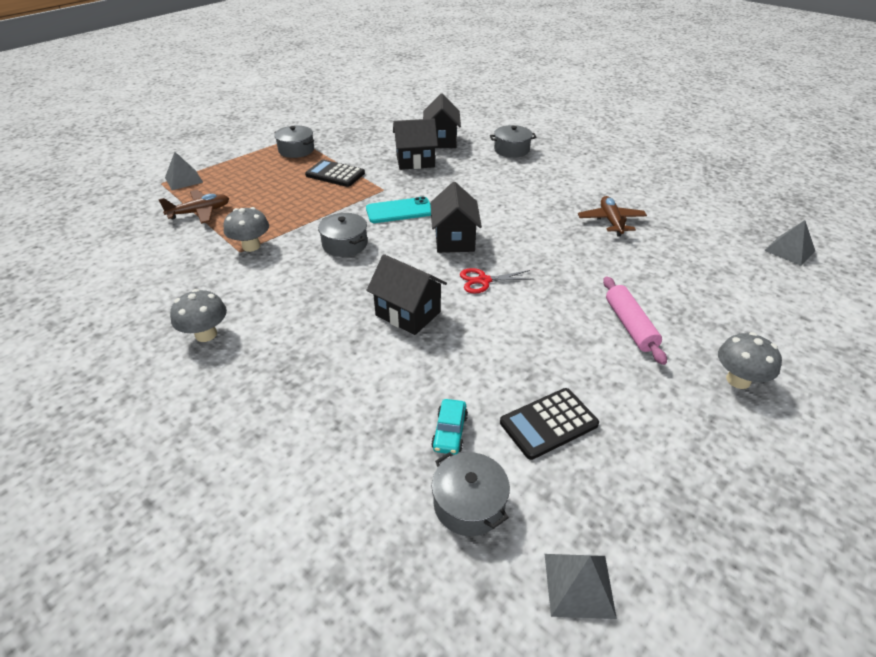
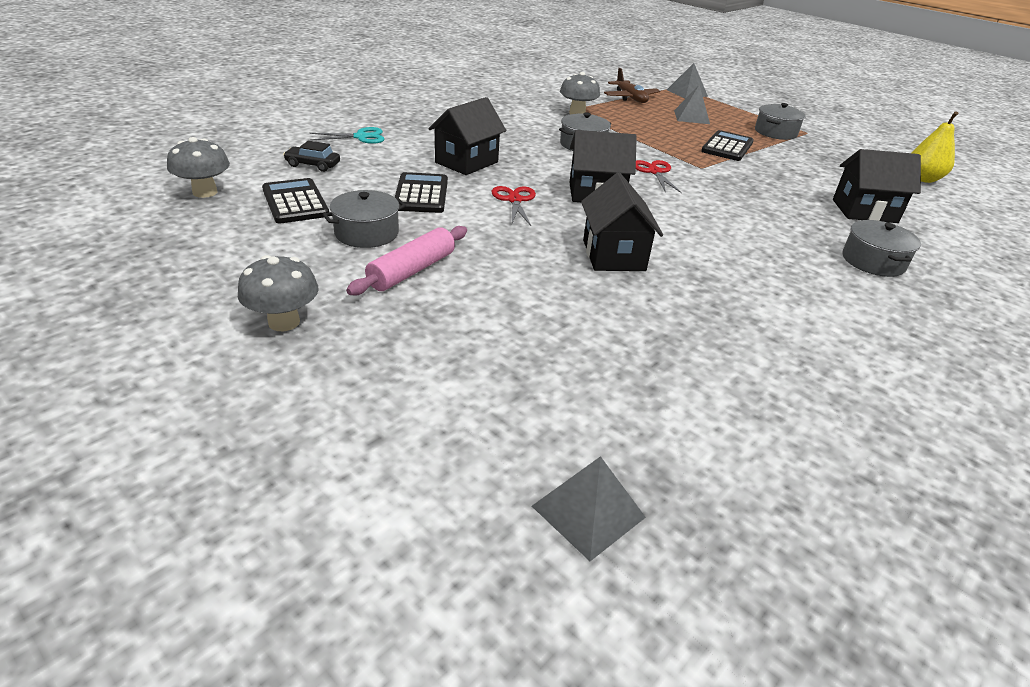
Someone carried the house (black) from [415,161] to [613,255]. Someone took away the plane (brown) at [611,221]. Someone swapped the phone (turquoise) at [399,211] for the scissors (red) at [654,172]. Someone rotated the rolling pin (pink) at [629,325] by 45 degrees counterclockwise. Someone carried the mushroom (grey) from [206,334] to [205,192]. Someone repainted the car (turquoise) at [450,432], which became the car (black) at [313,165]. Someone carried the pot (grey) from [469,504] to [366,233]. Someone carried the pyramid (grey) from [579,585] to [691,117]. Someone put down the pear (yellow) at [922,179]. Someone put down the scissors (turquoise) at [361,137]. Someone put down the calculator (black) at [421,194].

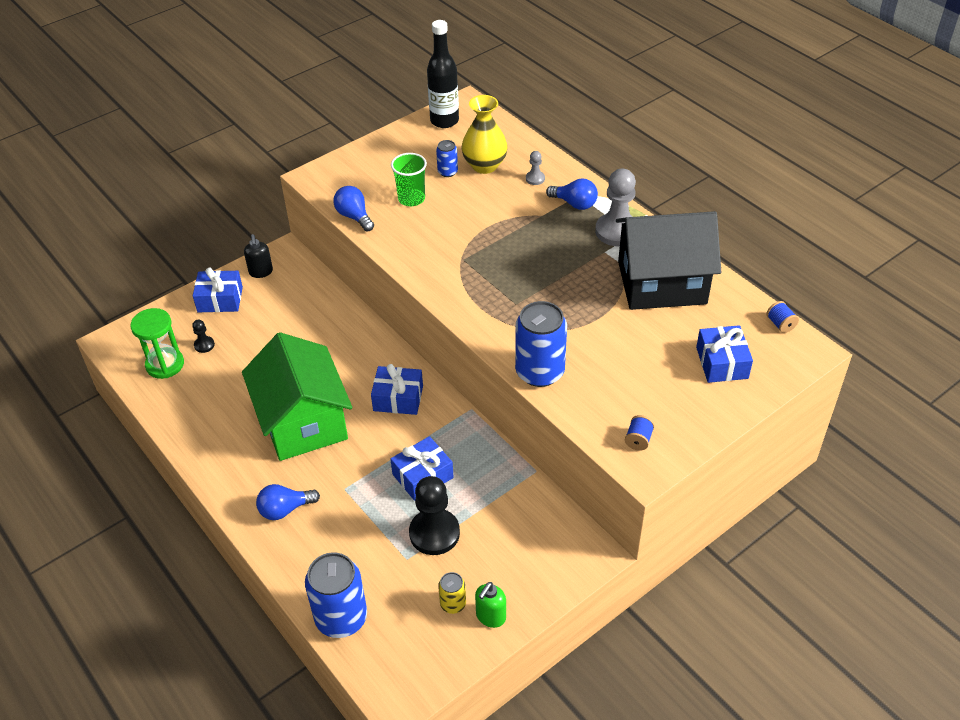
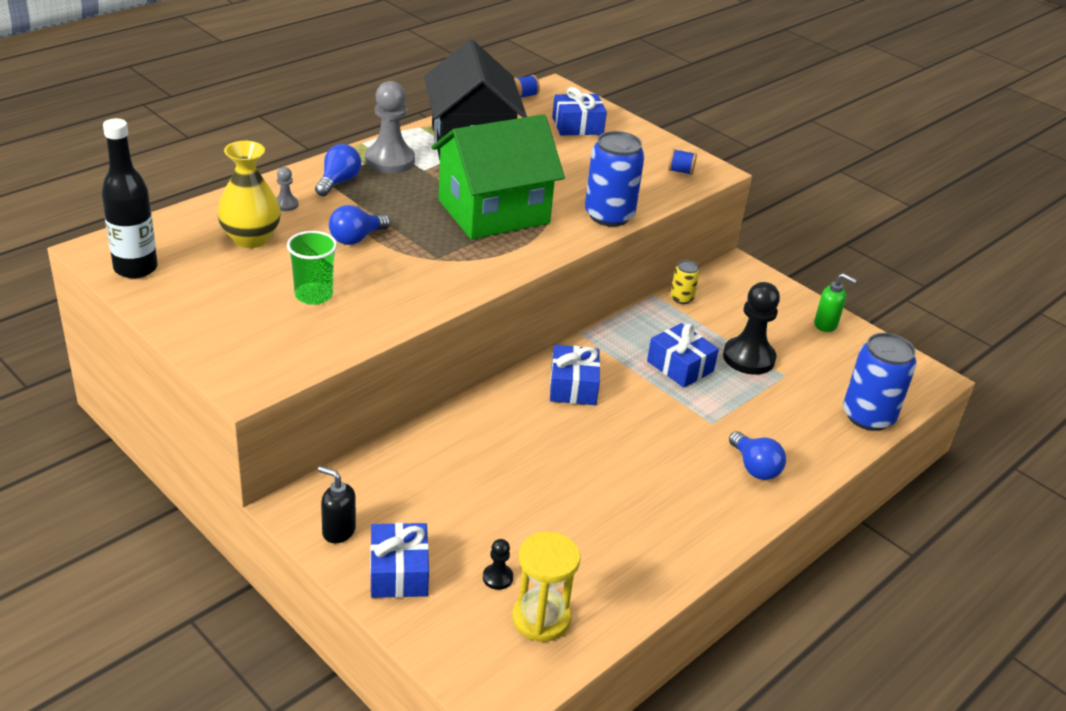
Someone took away the can (blue) at [447,172]. Someone carried the light bulb (blue) from [354,216] to [356,238]. Someone rotated the soap dispenser (black) at [261,272] by 135 degrees counterclockwise. Someone repainted the hourglass (green) at [165,364], which became the hourglass (yellow) at [541,618]. Someone carried the house (green) from [303,422] to [493,211]. Someone carried the can (yellow) from [453,604] to [681,298].

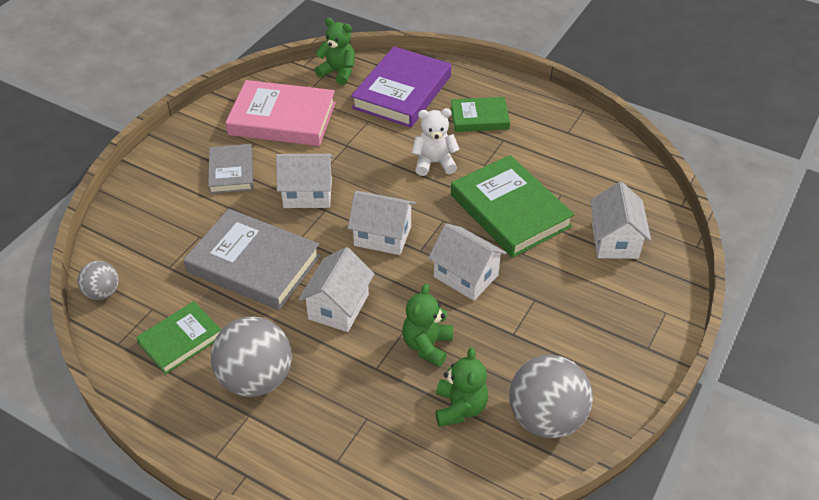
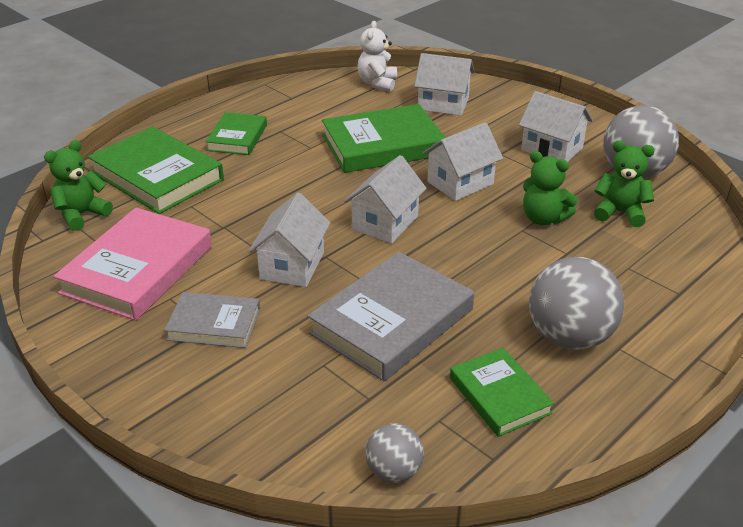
Someone repainted the book (purple) at [402,92], which became the book (green) at [157,176]. Someone carried the teddy bear (white) from [434,163] to [377,83]. Someone carried the house (white) from [338,307] to [552,149].

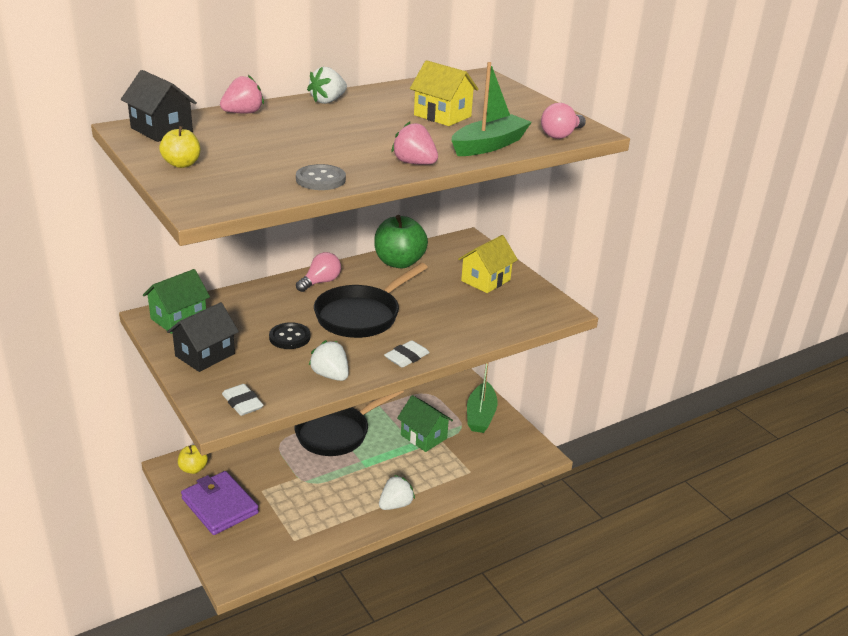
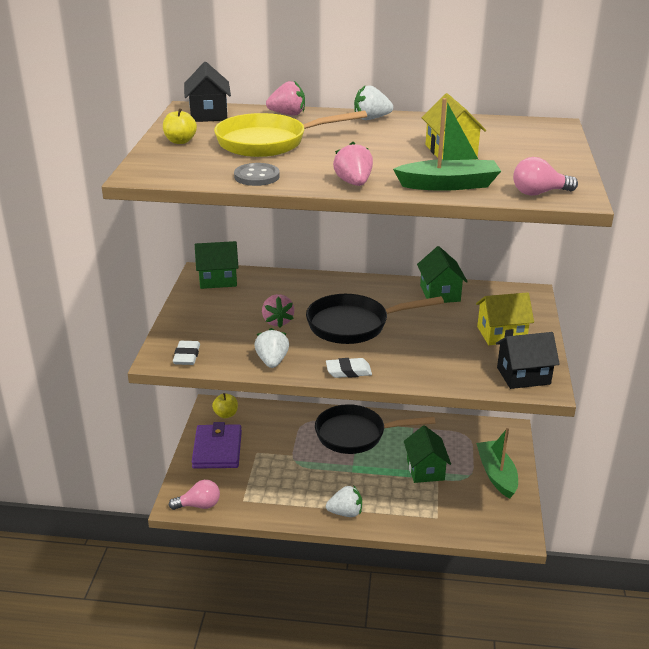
Someone swapped the apple (green) at [399,262] for the house (green) at [440,293]. Someone carried the light bulb (pink) from [320,282] to [199,505]. Someone carried the house (black) from [205,355] to [523,376]. Someone swapped the button (black) at [289,337] for the strawberry (pink) at [277,321]. Someone rotated the boat (green) at [481,415] by 120 degrees clockwise. Someone put down the pan (yellow) at [268,142].

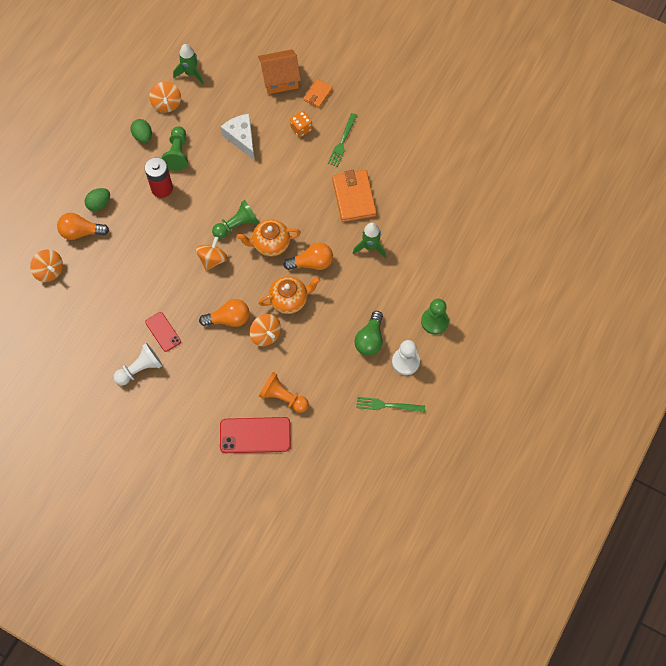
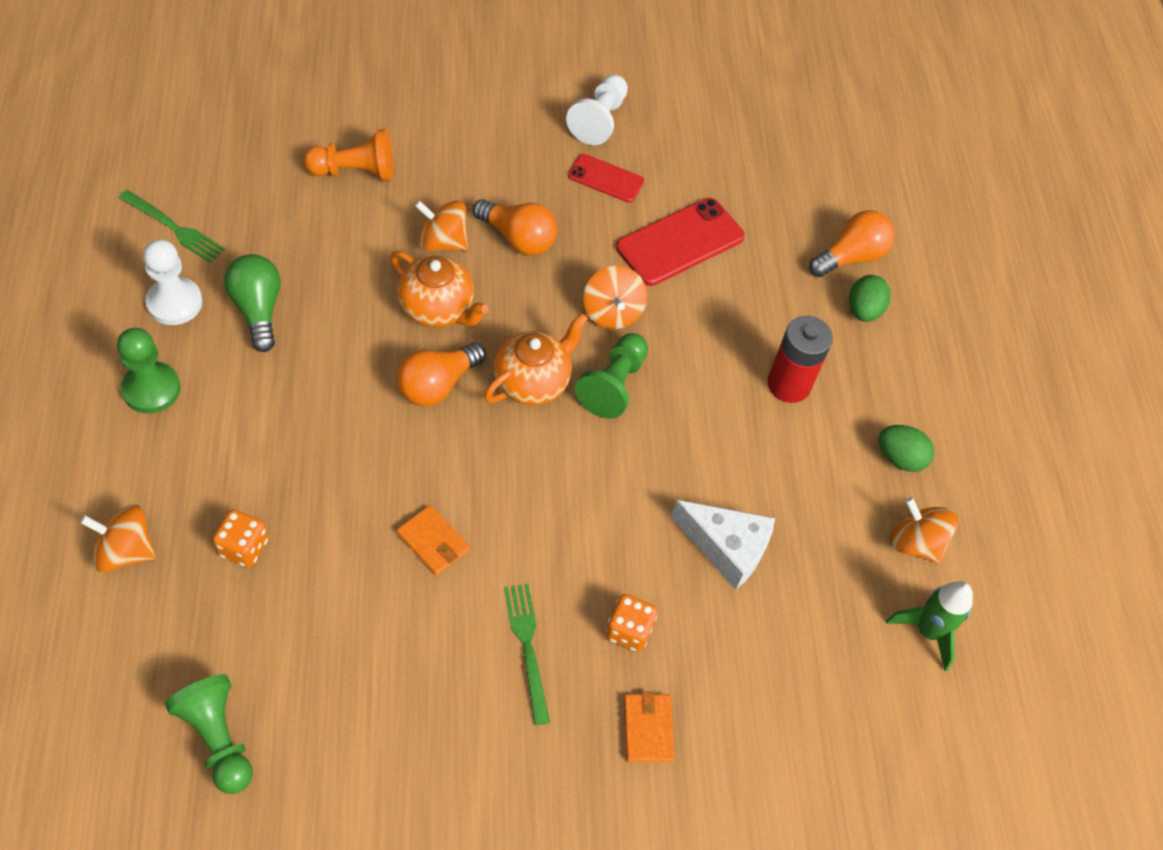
Someone took away the house (orange) at [280,79]. Someone carried the pawn (green) from [177,153] to [218,738]. Someone scaled the wallet (orange) at [354,197] by 0.56. Someone took away the rocket (green) at [370,247]. Someone carried the spinning top (orange) from [49,271] to [125,551]. Someone rotated the teapot (orange) at [289,300] by 90 degrees counterclockwise. Someone rotated the light bulb (orange) at [229,319] by 105 degrees counterclockwise. Someone rotated the fork (green) at [387,405] by 60 degrees clockwise. Someone carried the phone (red) from [255,435] to [680,242]. Someone put down the dice (orange) at [243,547].

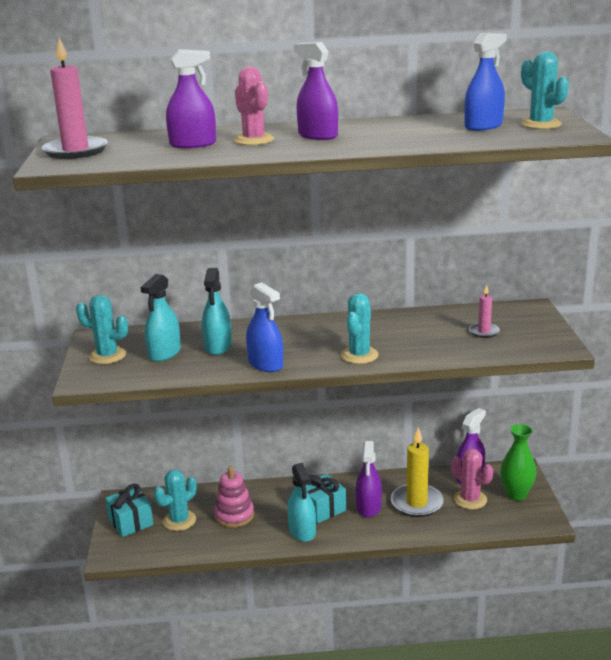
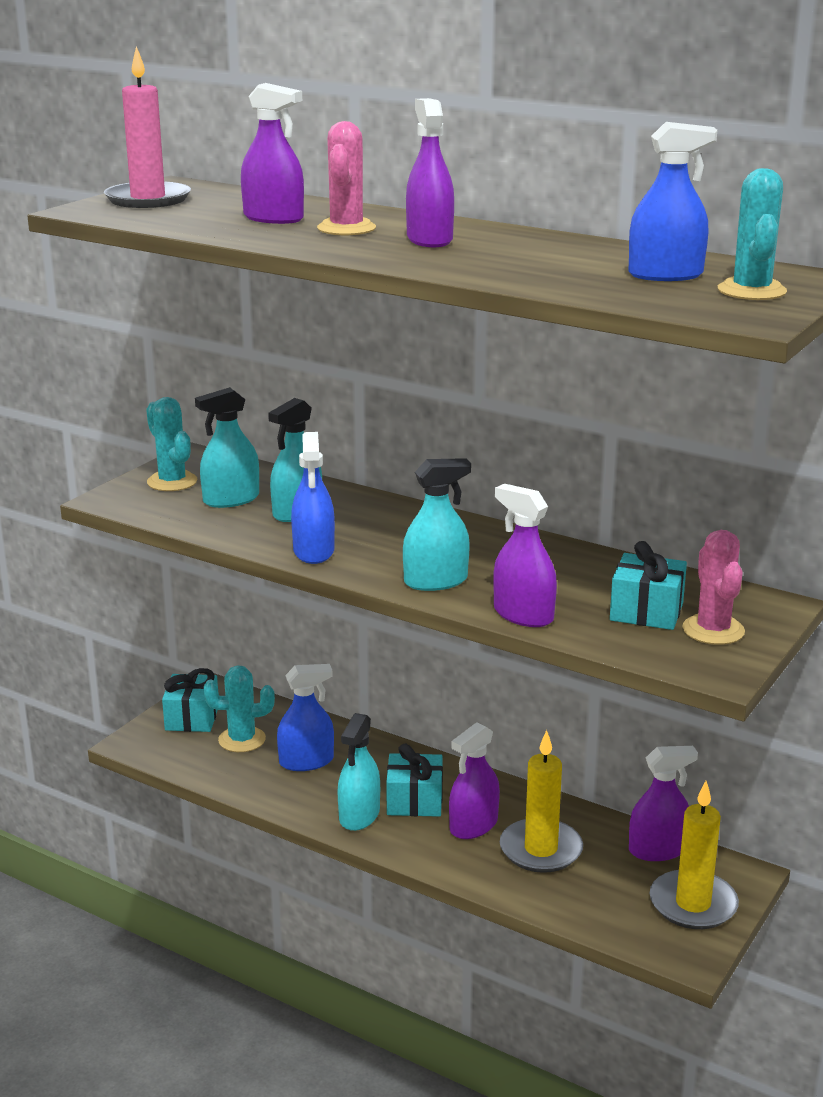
Someone swapped the candle (pink) at [484,332] for the gift (turquoise) at [646,612]. Someone swapped the cactus (turquoise) at [359,355] for the spray bottle (turquoise) at [435,581]. Someone swapped the vase (green) at [516,495] for the candle (yellow) at [693,904]. Someone carried the cactus (pink) from [470,499] to [713,630]. Someone swapped the stacking toy (pink) at [234,515] for the spray bottle (blue) at [306,761]. Someone put down the spray bottle (purple) at [523,615].

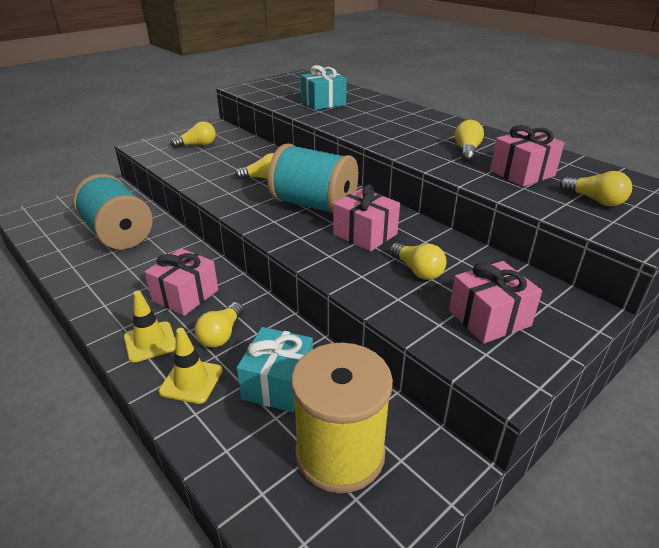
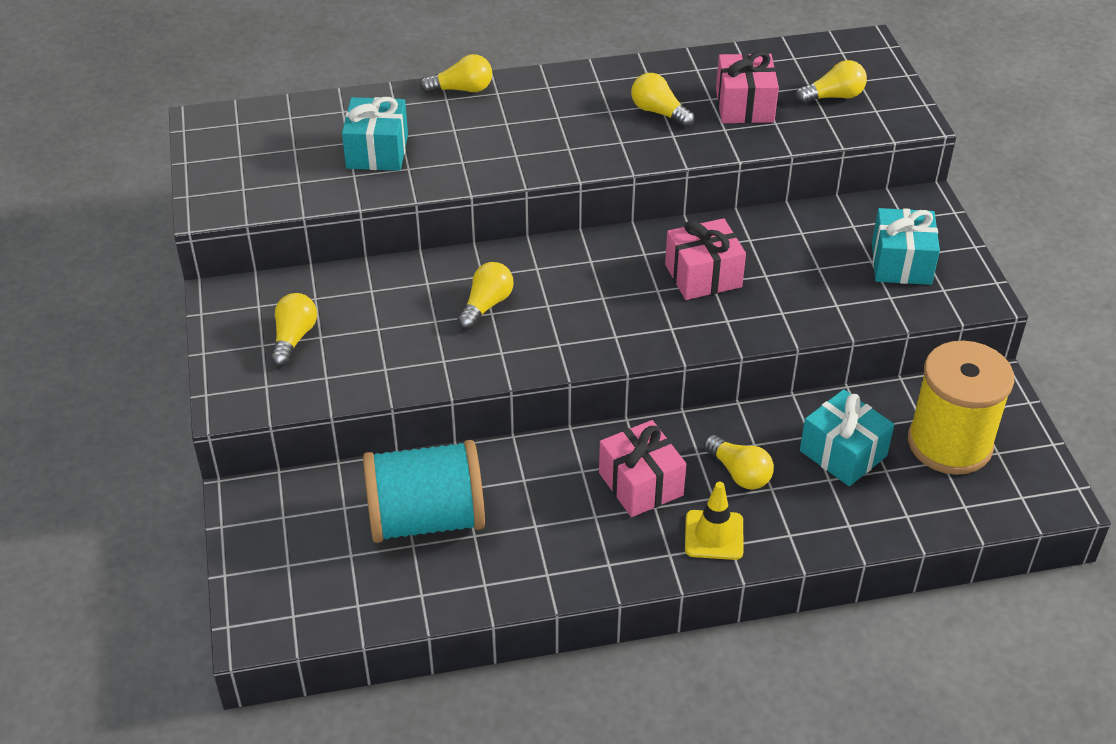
Someone took away the spool (turquoise) at [314,205]. Someone carried the light bulb (yellow) from [417,270] to [462,89]. Someone repainted the gift (pink) at [489,318], which became the gift (turquoise) at [901,263]. Someone took away the traffic cone (yellow) at [191,381].

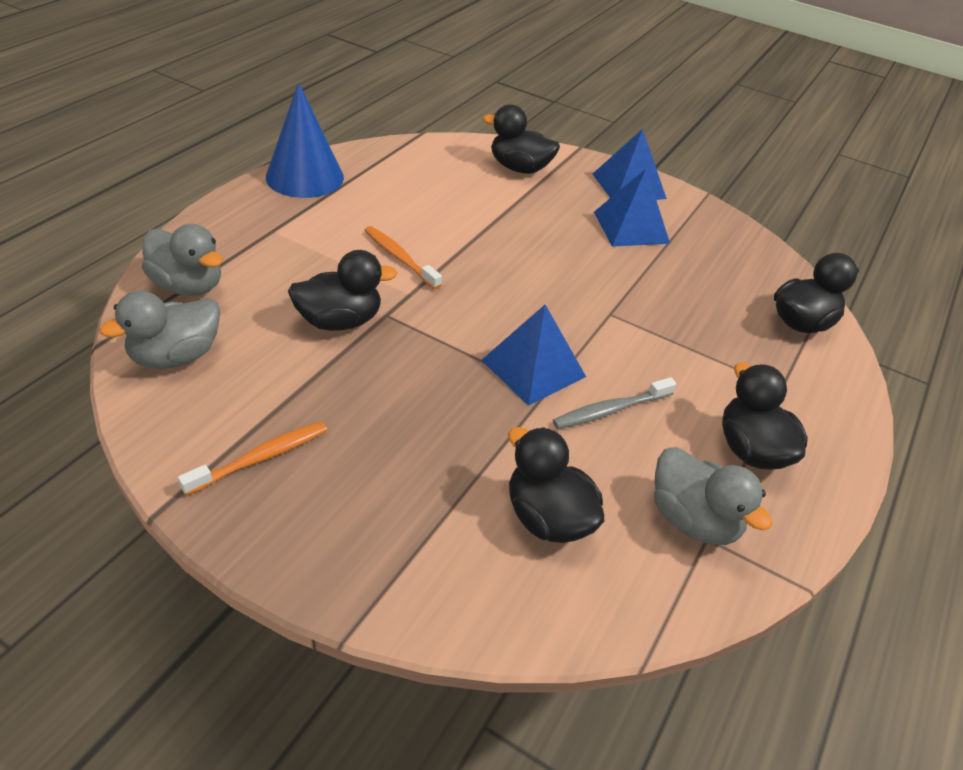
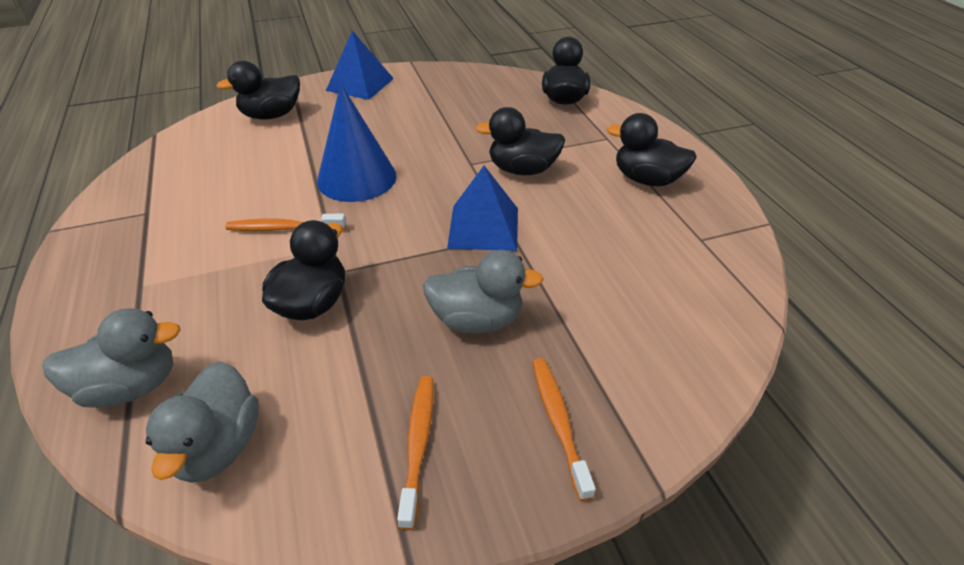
Someone carried the cone (blue) from [305,177] to [356,178]. Someone took away the pyramid (blue) at [631,227]. Someone took away the toothbrush (grey) at [610,410]. Someone carried the duck (black) from [548,518] to [522,170]. Someone carried the duck (grey) from [693,520] to [477,319]. Someone put down the toothbrush (orange) at [558,422].

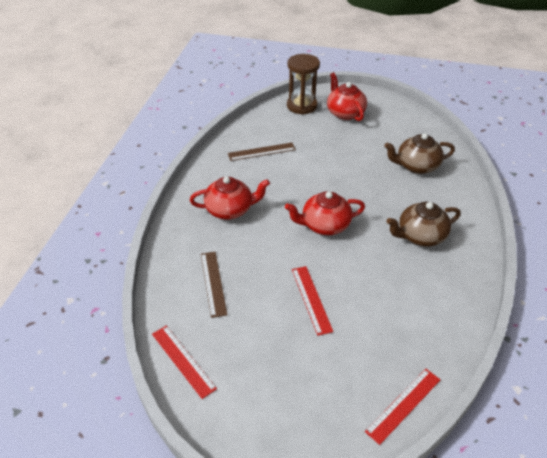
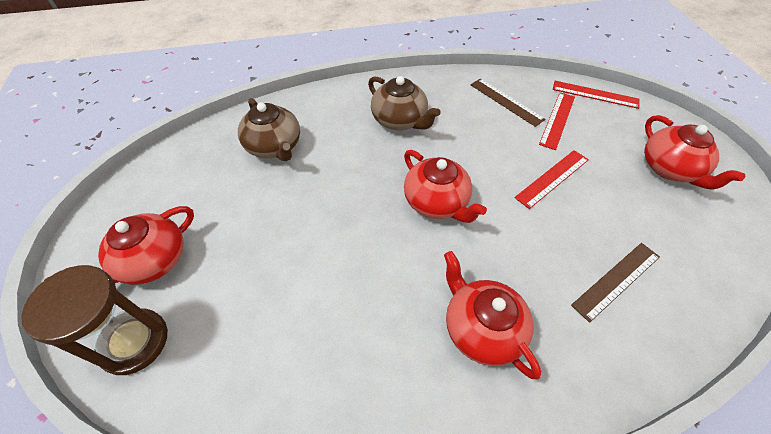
Someone carried the ruler (brown) from [261,152] to [506,101]. Someone carried the ruler (red) from [183,360] to [557,120]. Someone put down the teapot (red) at [670,169].

